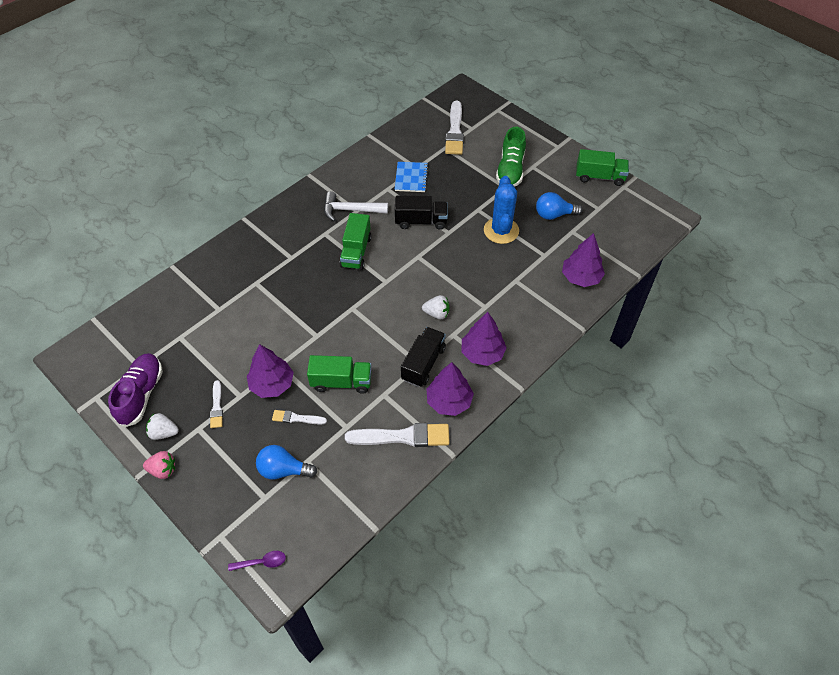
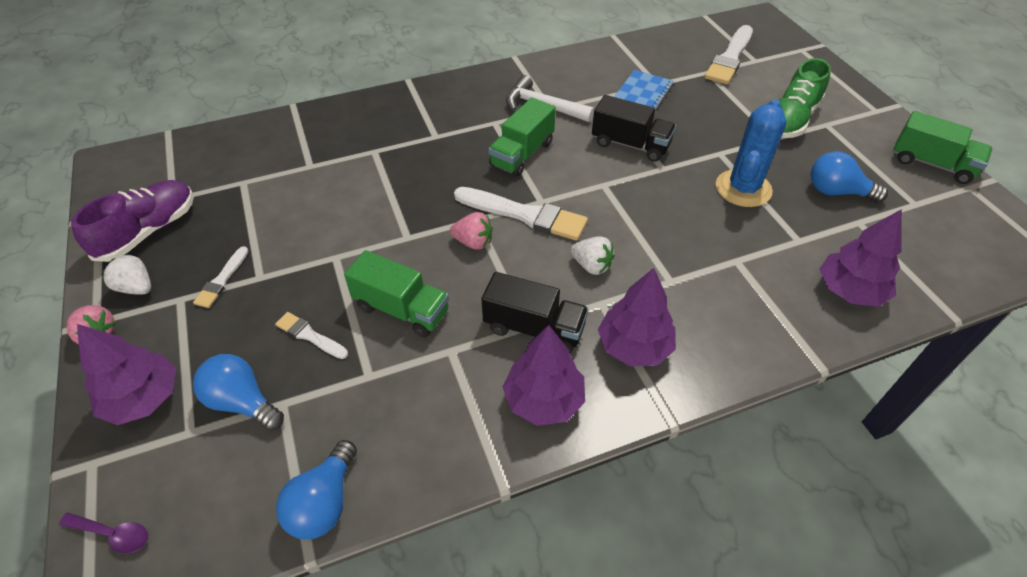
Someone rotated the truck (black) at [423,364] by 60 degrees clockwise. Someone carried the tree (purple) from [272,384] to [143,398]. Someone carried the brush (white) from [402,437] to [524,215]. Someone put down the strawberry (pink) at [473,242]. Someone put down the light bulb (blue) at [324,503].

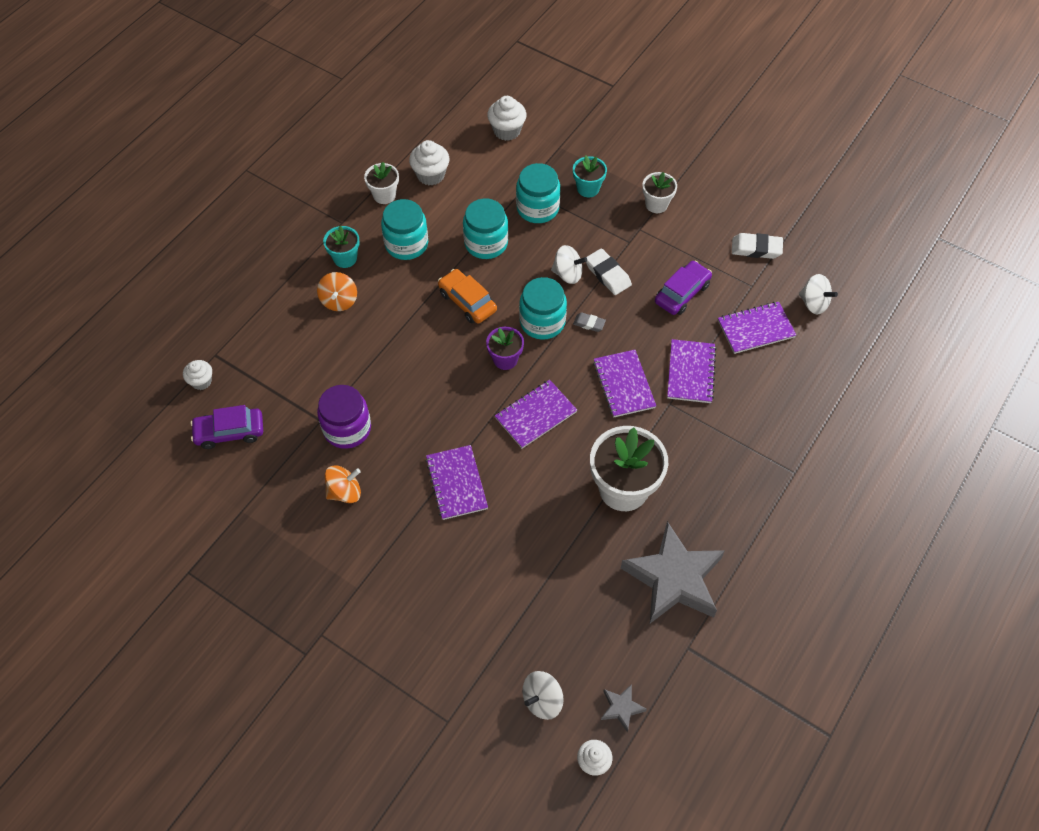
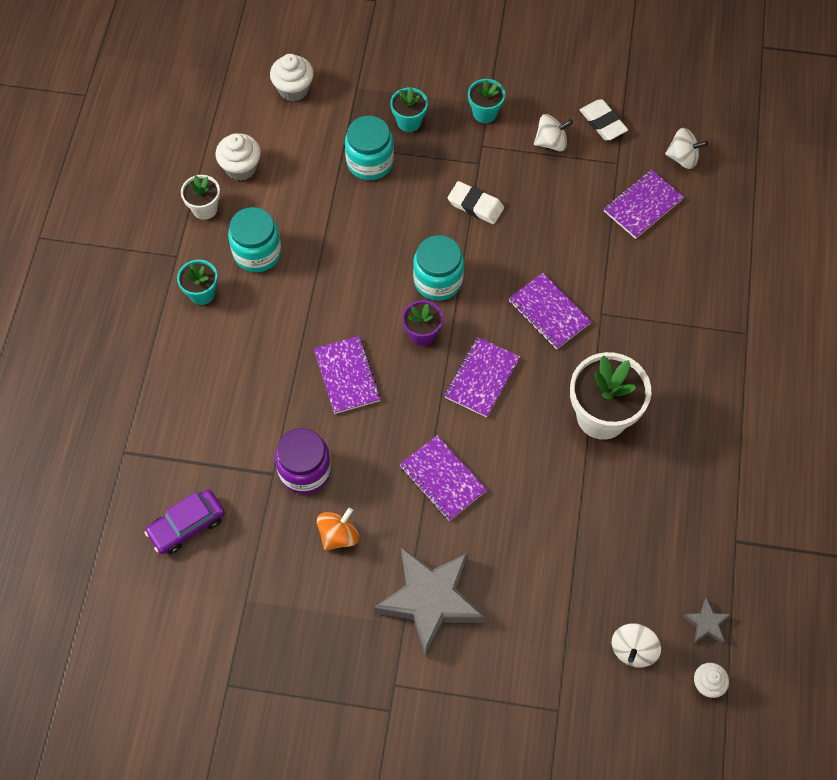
Someone repainted the flower pot (white) at [656,204], which became the flower pot (turquoise) at [485,113]. Someone took away the jar (turquoise) at [486,243]. Someone rotated the eraser (white) at [756,248] by 75 degrees clockwise. Someone carried the spinning top (white) from [568,274] to [551,142]. Someone took away the car (purple) at [682,293]. Someone took away the car (orange) at [467,302]. Someone took away the spinning top (orange) at [339,301]. Someone took away the eraser (grey) at [589,323]. Someone carried the notebook (purple) from [690,372] to [347,376]. Someone took away the cupcake (white) at [201,381]. Someone carried the star (grey) from [673,578] to [430,600].

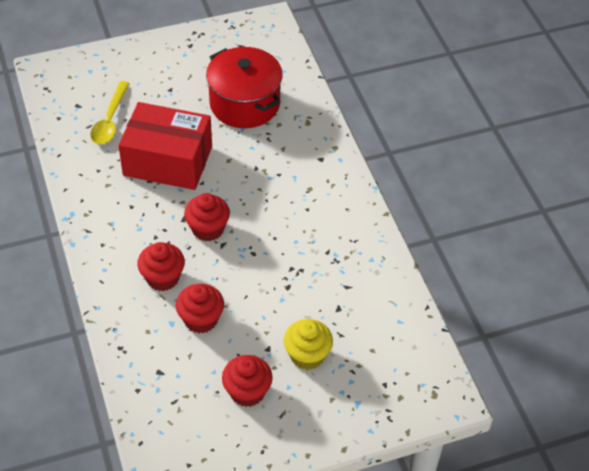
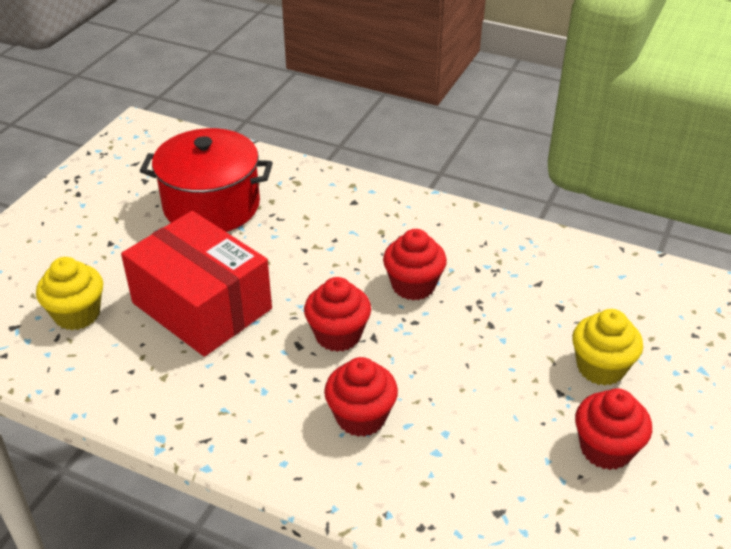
Someone swapped the spoon (yellow) at [110,120] for the cupcake (yellow) at [77,314]. Someone rotated the box (red) at [168,161] by 75 degrees clockwise. Someone carried the cupcake (red) from [201,319] to [413,285].

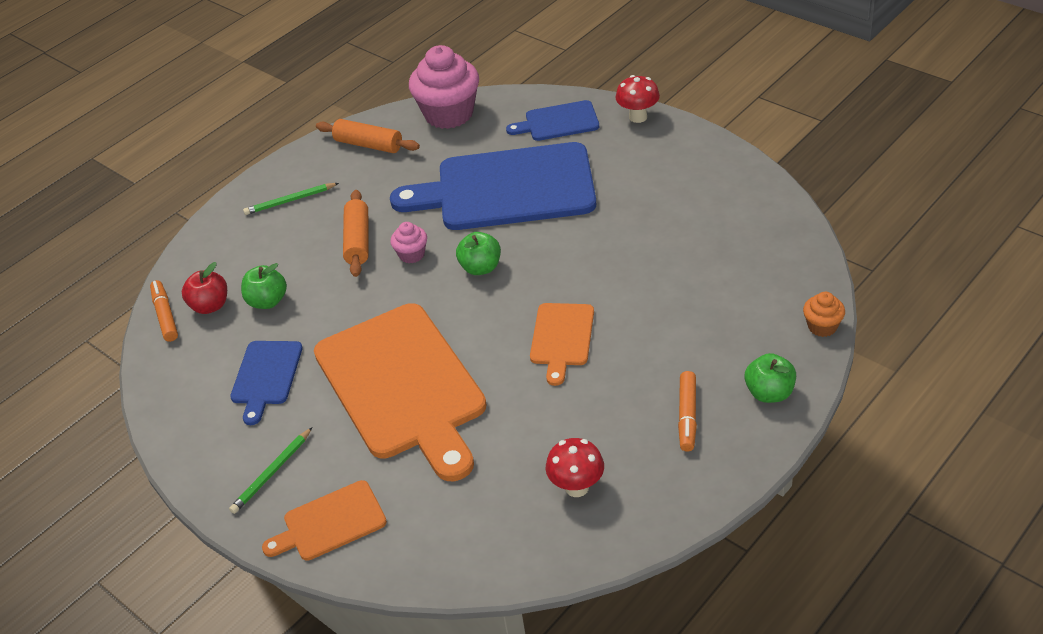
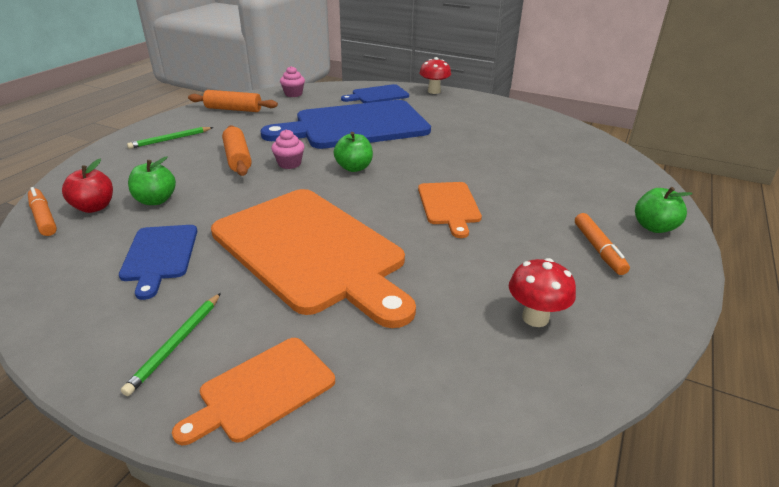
Someone scaled the cupcake (pink) at [449,114] by 0.47. Someone took away the cupcake (orange) at [822,326].

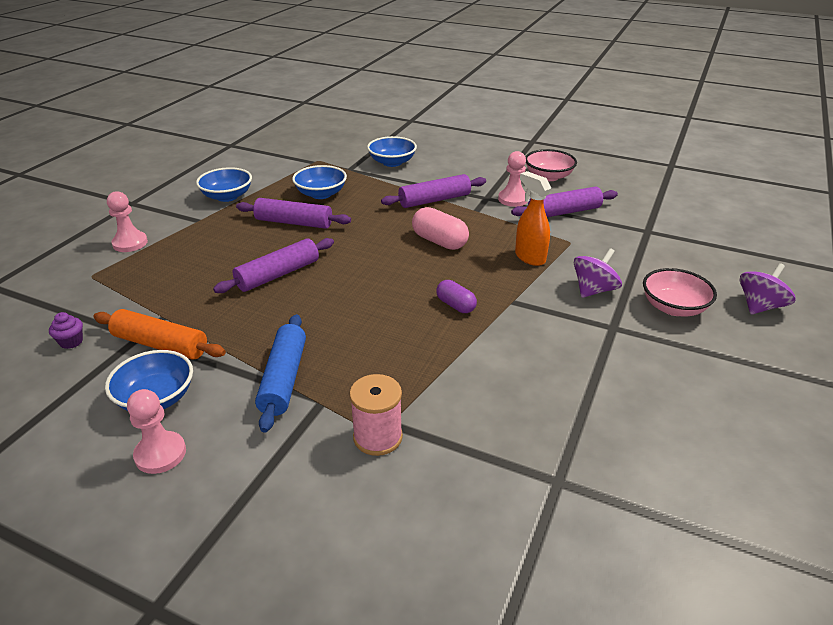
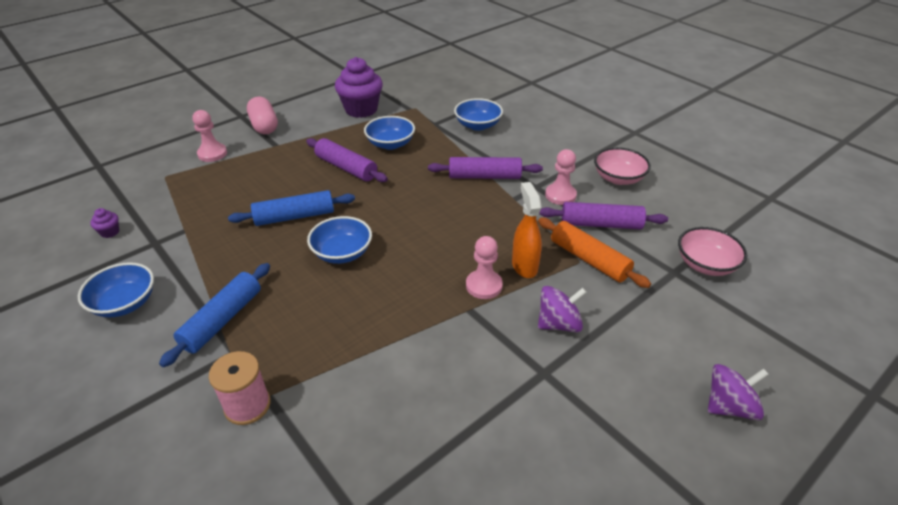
Someone carried the bowl (blue) from [227,196] to [342,253]. Someone carried the capsule (pink) from [439,241] to [264,126]. Someone repainted the rolling pin (purple) at [278,274], which became the rolling pin (blue) at [294,216]. Someone carried the bowl (pink) from [673,307] to [705,264]. Someone took away the capsule (purple) at [455,305]. Someone carried the rolling pin (orange) from [160,344] to [589,259]. Someone carried the pawn (pink) from [160,454] to [484,285]. Someone put down the cupcake (purple) at [361,109].

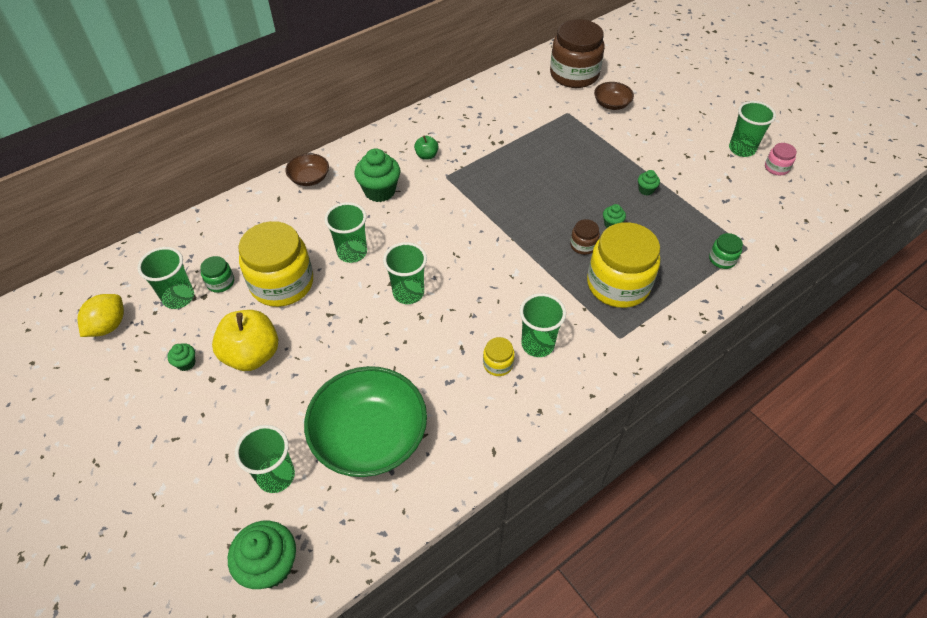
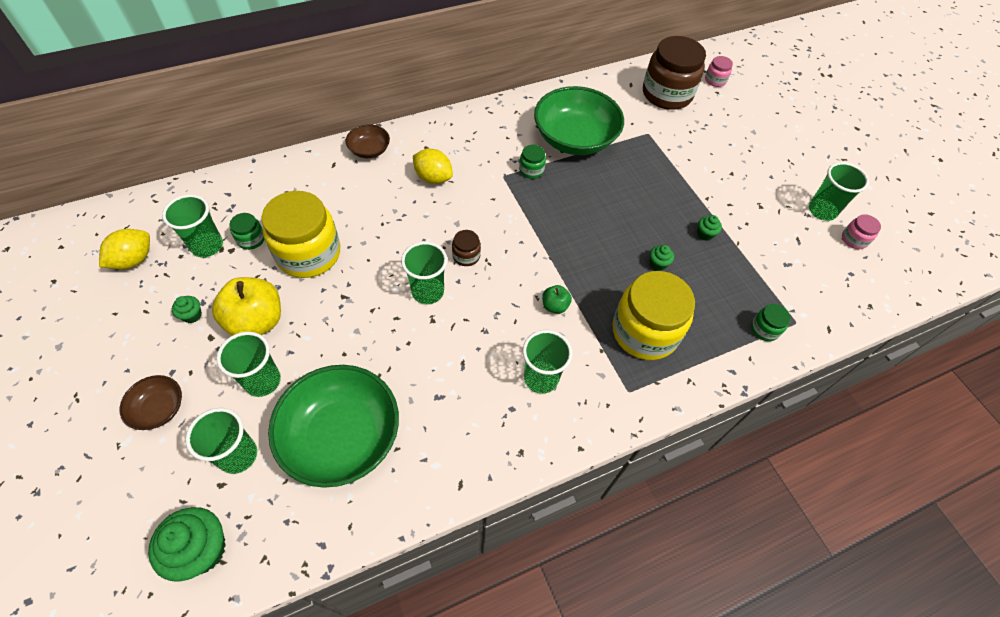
Someone carried the bowl (brown) from [611,104] to [159,409]. Someone carried the apple (green) from [426,155] to [555,306]. Someone swapped the cupcake (green) at [380,191] for the lemon (yellow) at [433,178]. Someone carried the cup (green) from [352,252] to [263,381]. Someone carried the jar (brown) from [583,245] to [466,256]. Someone took away the jar (yellow) at [498,364]. Someone put down the jar (pink) at [715,80]. Someone put down the bowl (green) at [574,139]. Someone put down the jar (green) at [531,170].

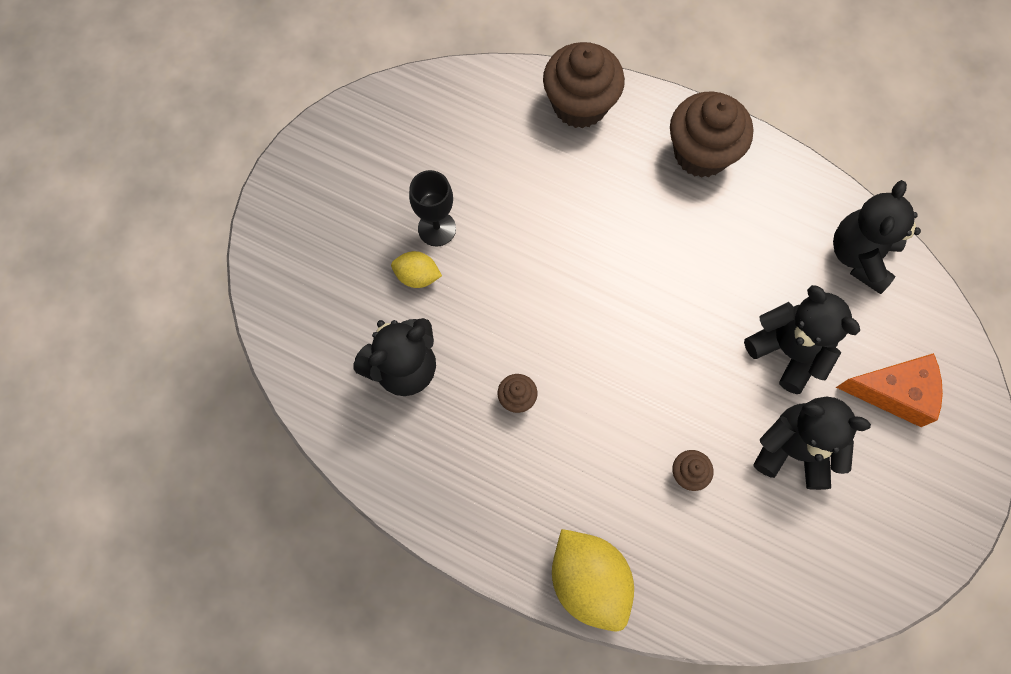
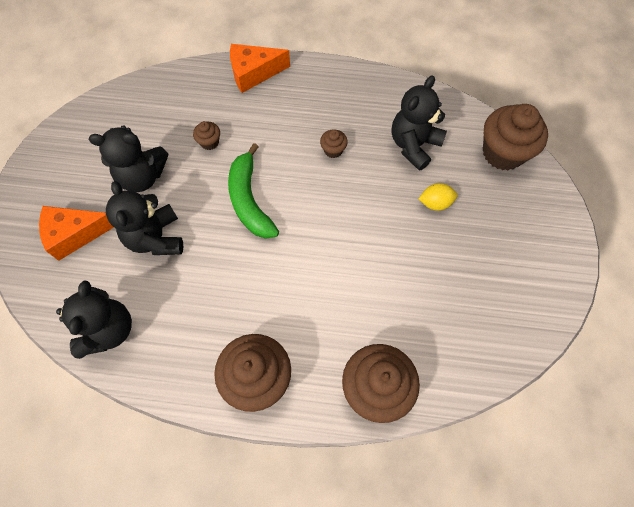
Someone took away the goblet (black) at [437,228]. Someone rotated the teddy bear (black) at [788,351] by 45 degrees clockwise. Someone swapped the lemon (yellow) at [589,581] for the cheese (orange) at [254,73]. Someone put down the cupcake (brown) at [503,153]. Someone put down the banana (green) at [249,200].

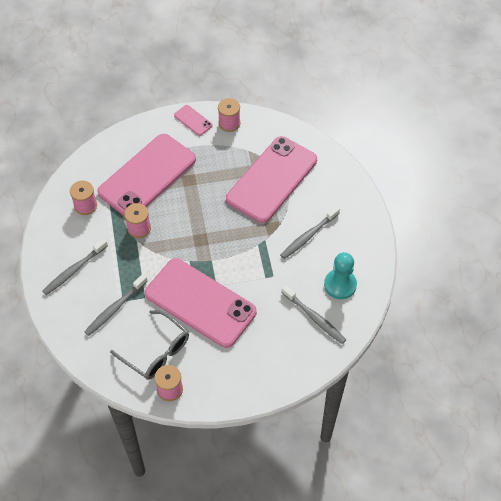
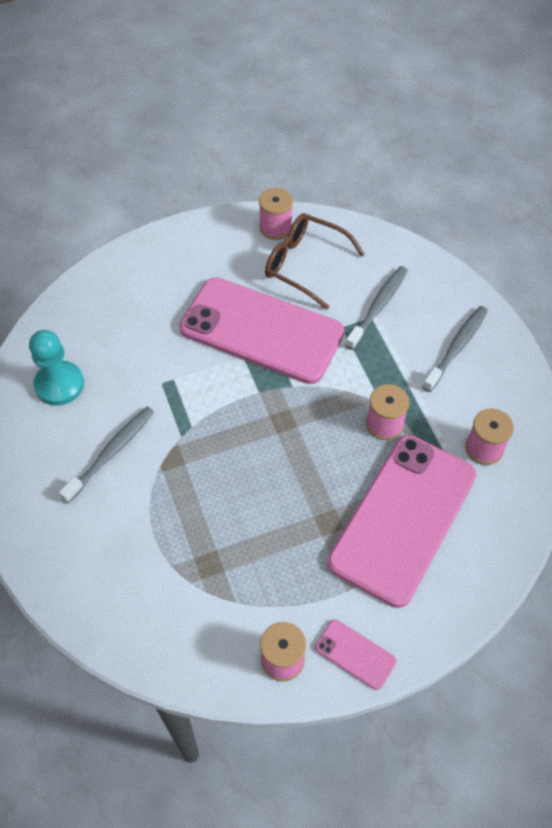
Someone took away the phone (pink) at [272,179]. Someone took away the toothbrush (grey) at [314,318]. Someone repainted the glasses (grey) at [156,352], which became the glasses (brown) at [304,264].

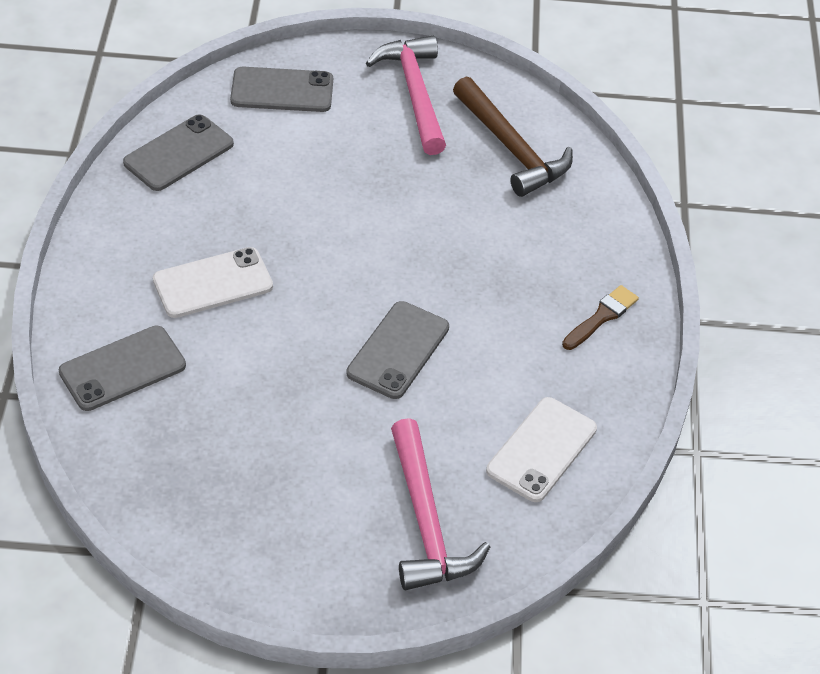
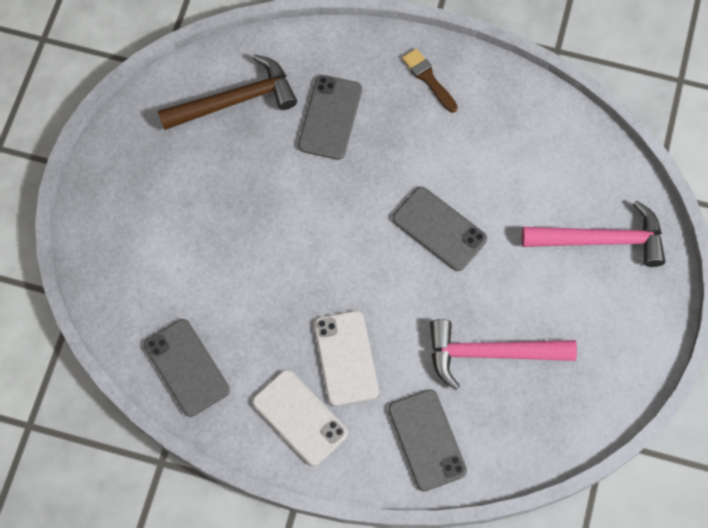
Someone carried the hammer (pink) from [415,94] to [491,353]. Someone carried the phone (grey) from [282,90] to [330,117]. Someone carried the phone (white) from [542,450] to [300,417].

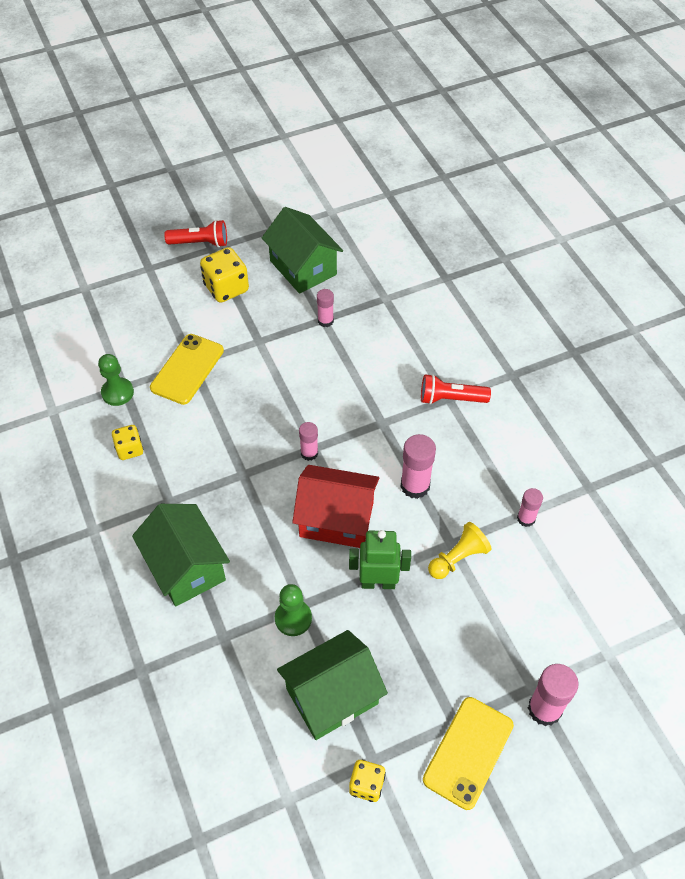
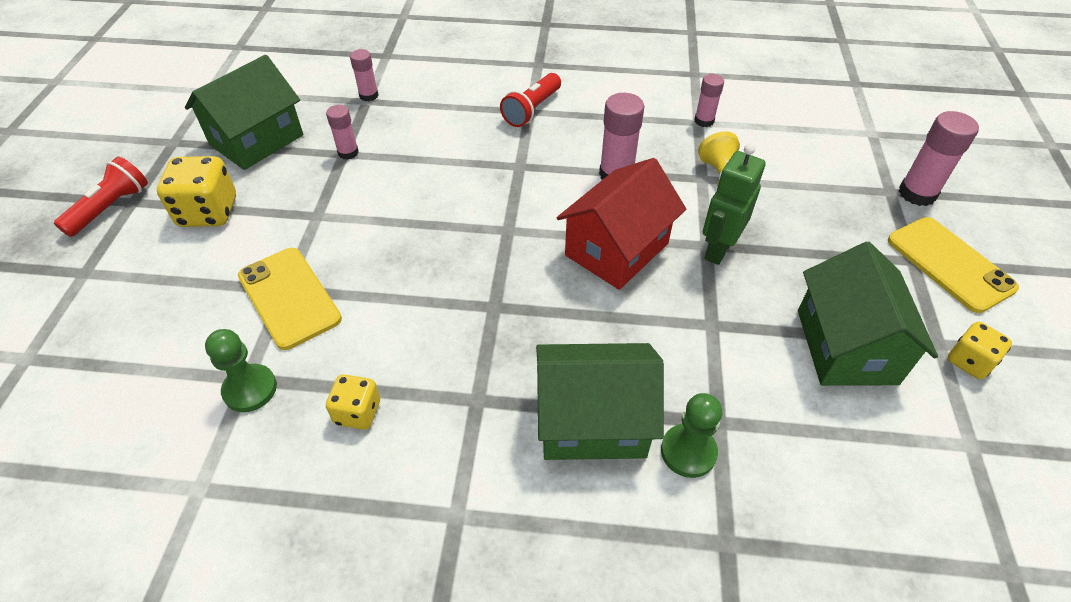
Someone rotated the house (green) at [303,268] by 45 degrees counterclockwise. Someone carried the glue stick (pink) from [309,453] to [369,95]. Someone carried the pawn (green) from [293,618] to [688,452].

